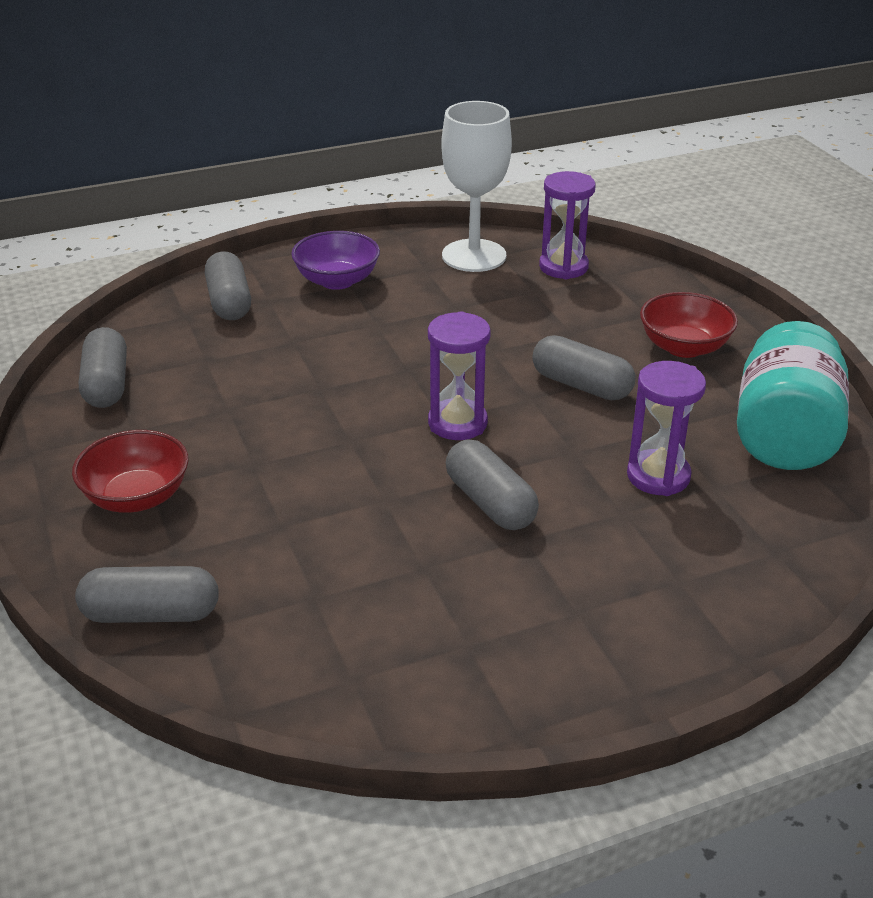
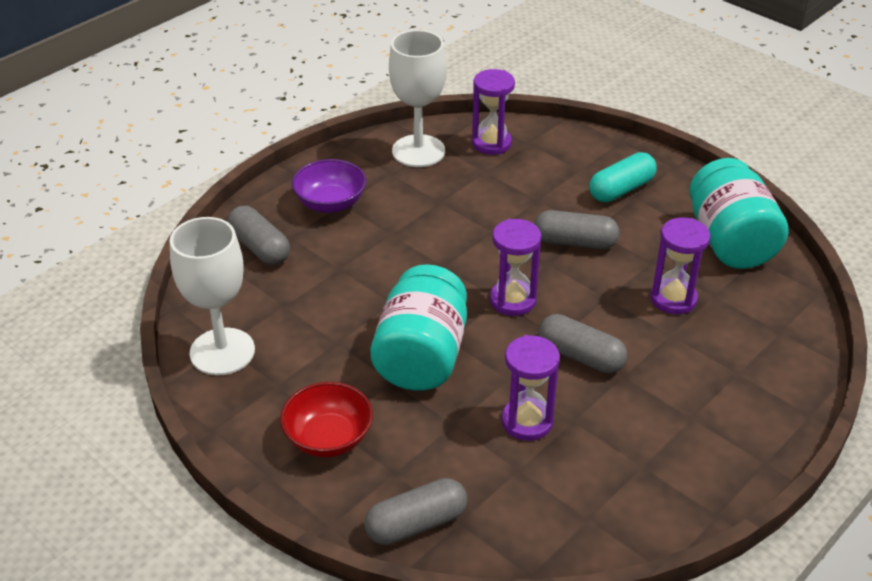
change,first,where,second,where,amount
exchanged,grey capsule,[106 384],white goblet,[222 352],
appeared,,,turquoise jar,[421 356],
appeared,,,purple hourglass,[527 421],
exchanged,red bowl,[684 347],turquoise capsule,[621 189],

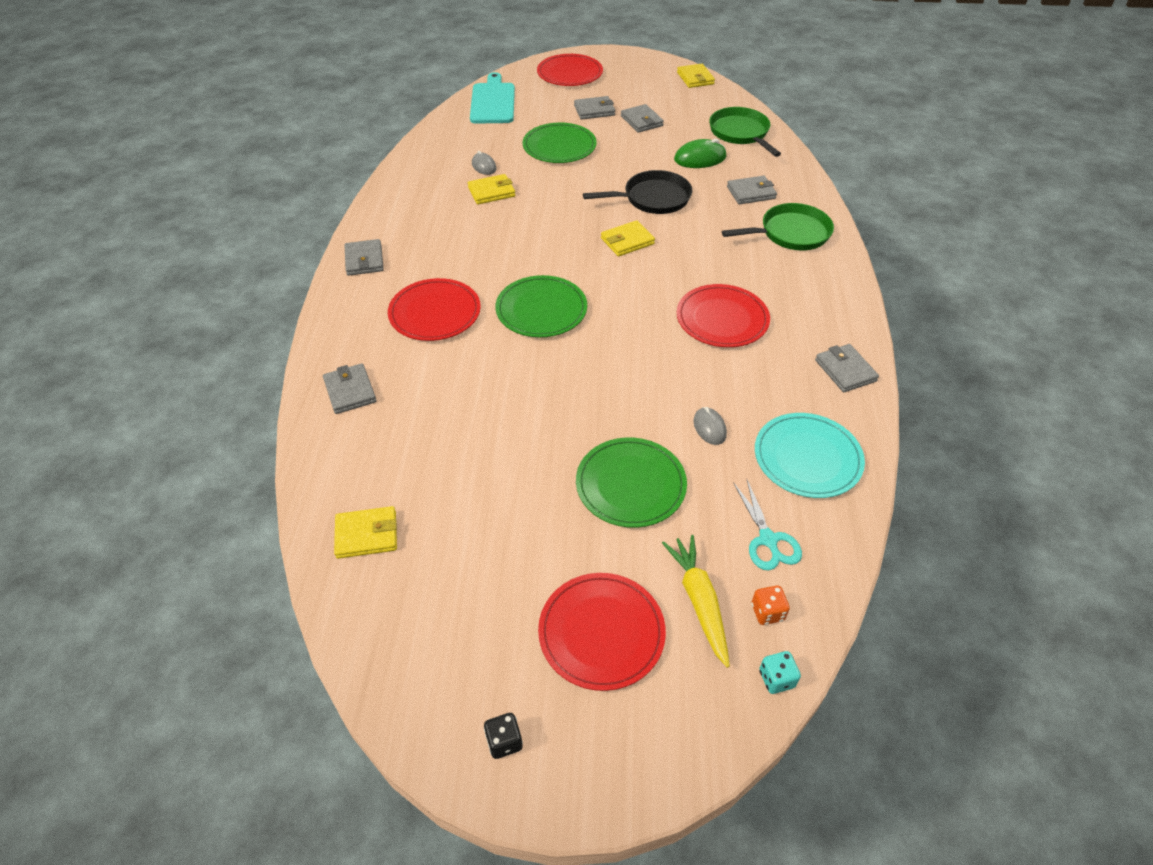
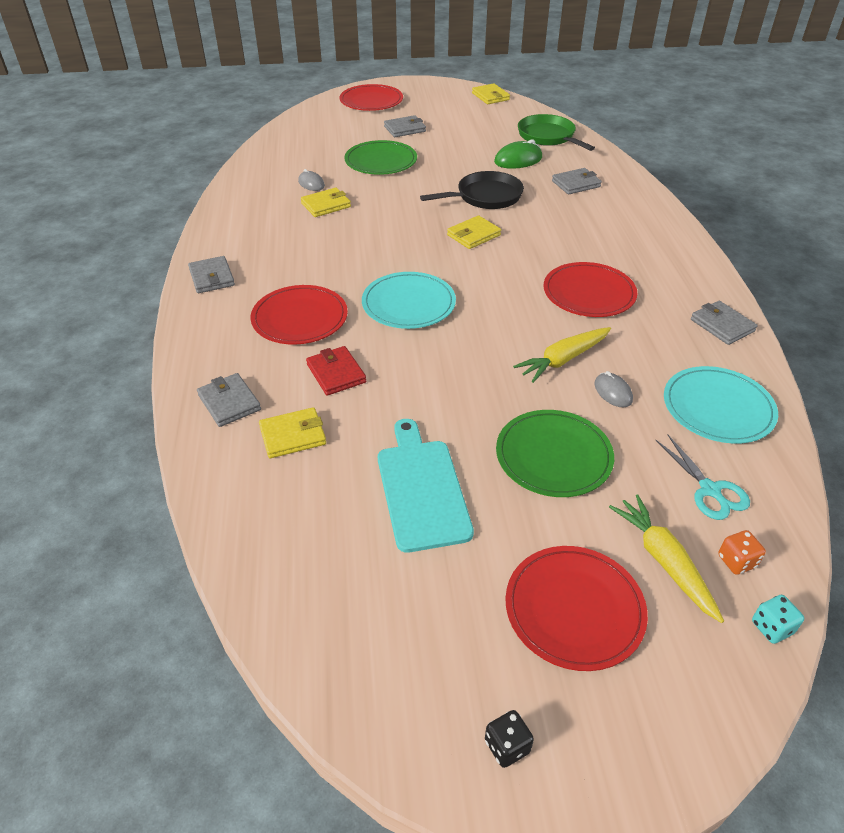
change,first,where,second,where,amount
relocated,yellow wallet,[367 535],,[293 436],
appeared,,,red wallet,[336 373],
colour,green plate,[541 309],turquoise plate,[408 304],
relocated,turquoise cutting board,[493 102],,[421 489],
appeared,,,yellow carrot,[563 359],
missing,grey wallet,[641 121],,,
missing,green pan,[790 233],,,

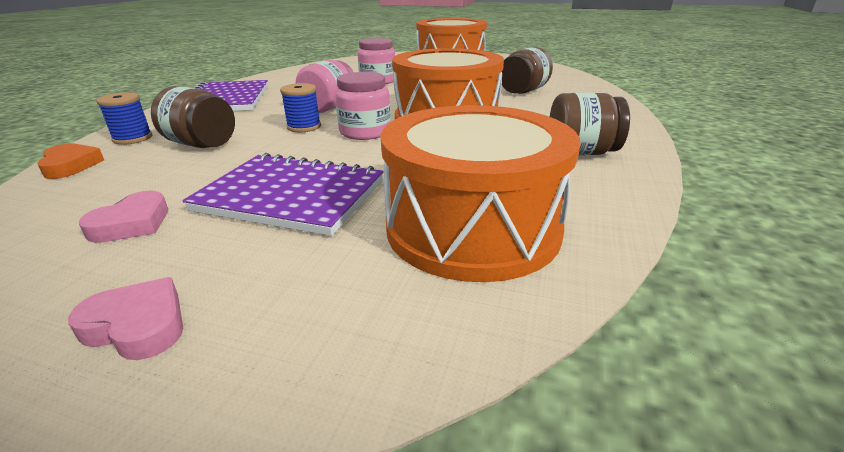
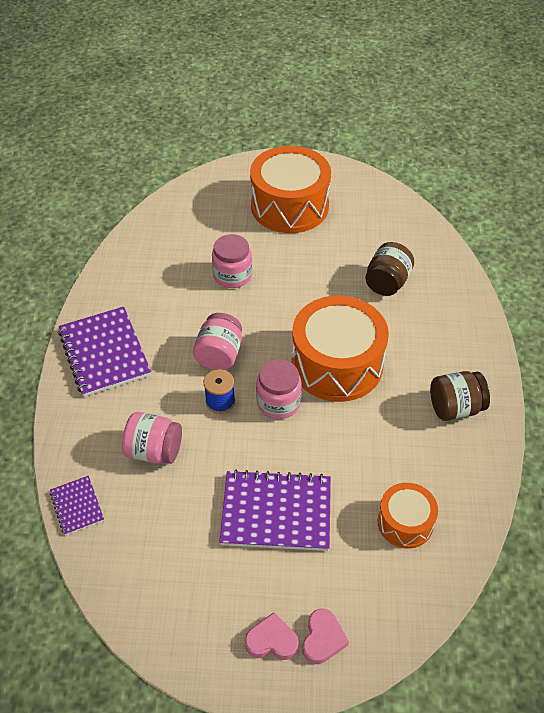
change,first,where,second,where,amount
exchanged,orange heart,[71 165],purple notebook,[77 506],
colour,brown jar,[201 144],pink jar,[154 451],
relocated,pink heart,[132 224],,[323 639],
size,orange drum,[472 228],,[405 522],x0.53
missing,blue spool,[133 138],,,

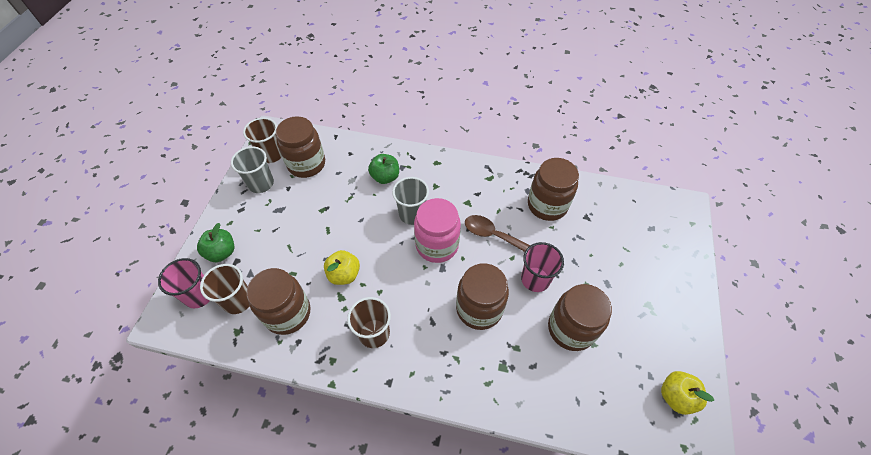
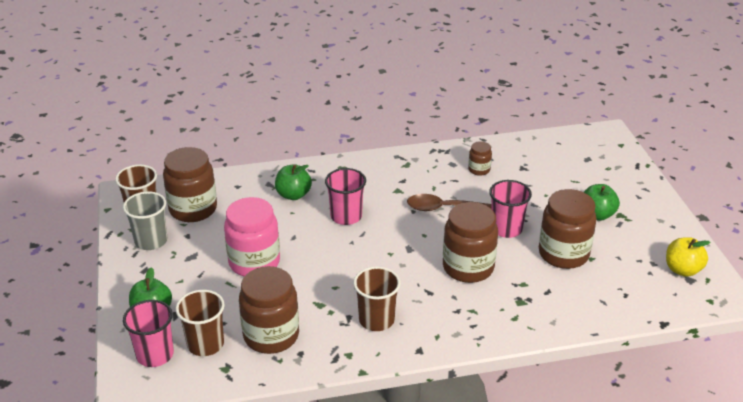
change,first,where,second,where,amount
relocated,pink jar,[437 245],,[254 262],
colour,grey cup,[412 214],pink cup,[346 216],
size,brown jar,[547 205],,[479 170],x0.48
appeared,,,green apple,[597 215],
missing,yellow apple,[344 274],,,

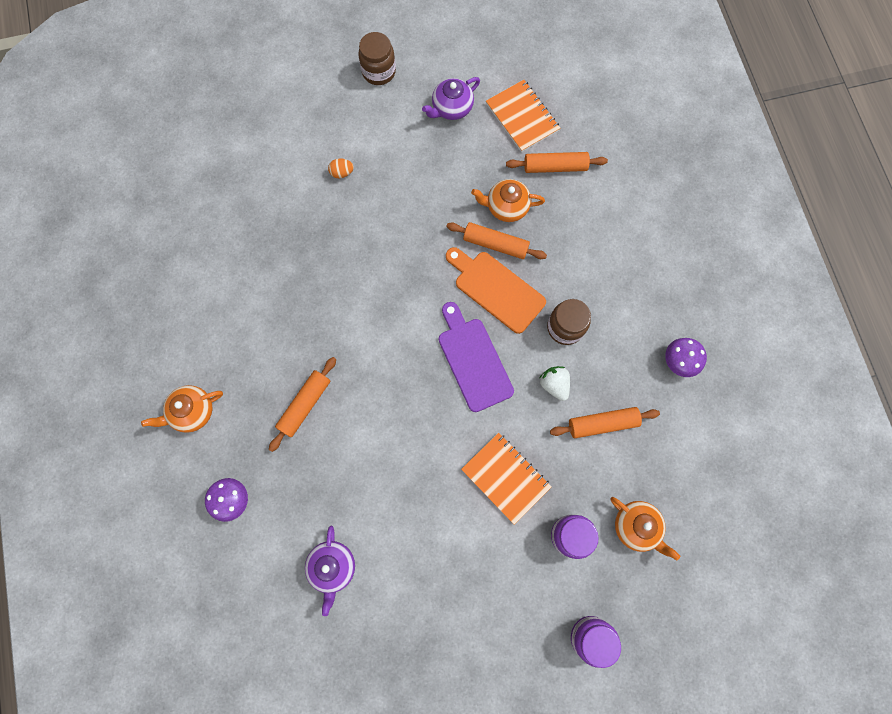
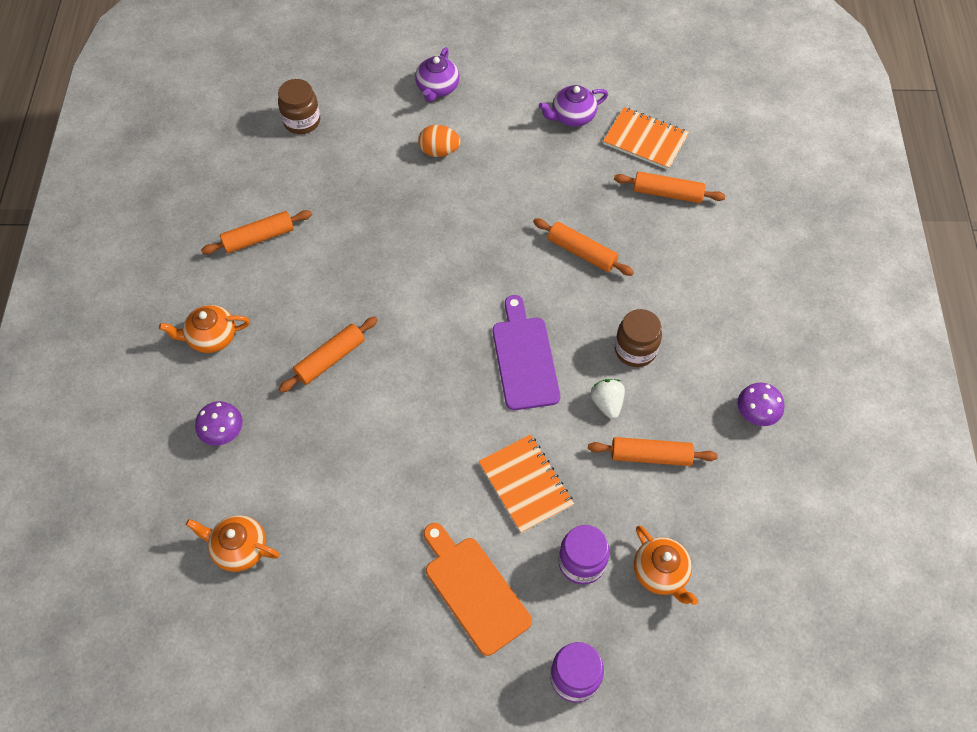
change,first,where,second,where,amount
relocated,orange teapot,[506 207],,[239 548],
appeared,,,orange rolling pin,[259 238],
relocated,brown jar,[379 72],,[302 121],
relocated,purple teapot,[332 567],,[437 88],
size,orange egg,[342 173],,[439 151],x1.54
relocated,orange cutting board,[496 289],,[474 590],
spun,orange notebook,[522 117],,[645 140],45 degrees counterclockwise

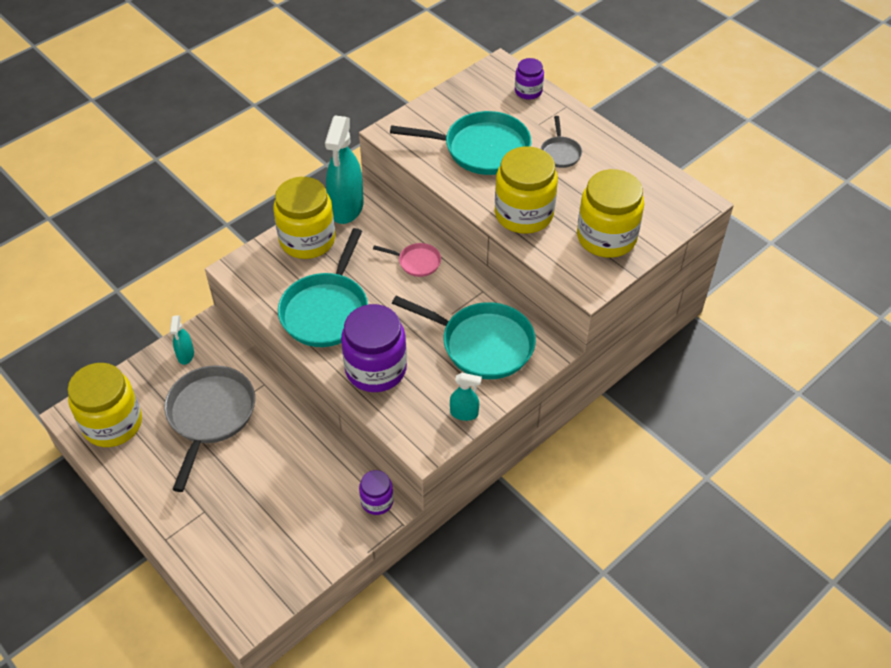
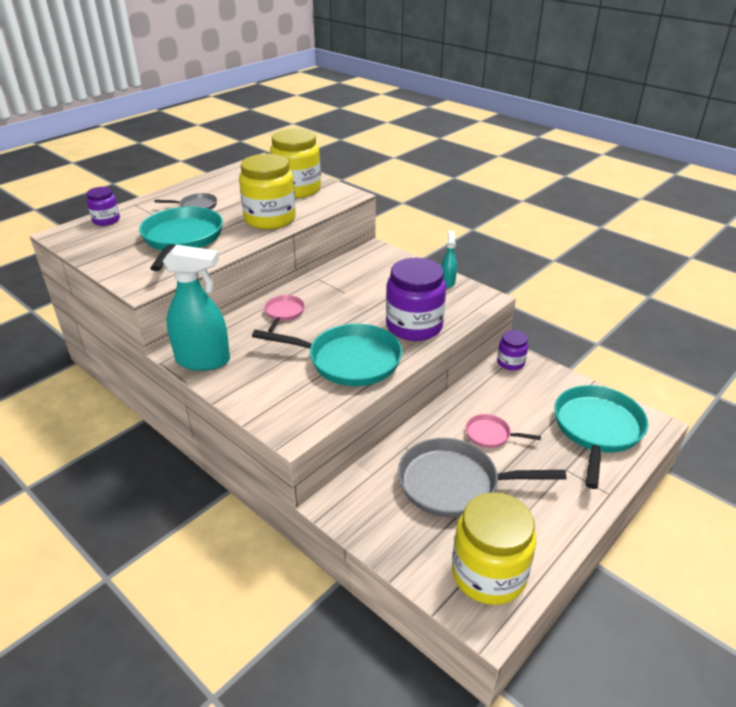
change,first,where,second,where,amount
appeared,,,pink pan,[490 435],
relocated,turquoise pan,[482 344],,[597 429],
missing,turquoise spray bottle,[185 355],,,
missing,yellow jar,[307 240],,,

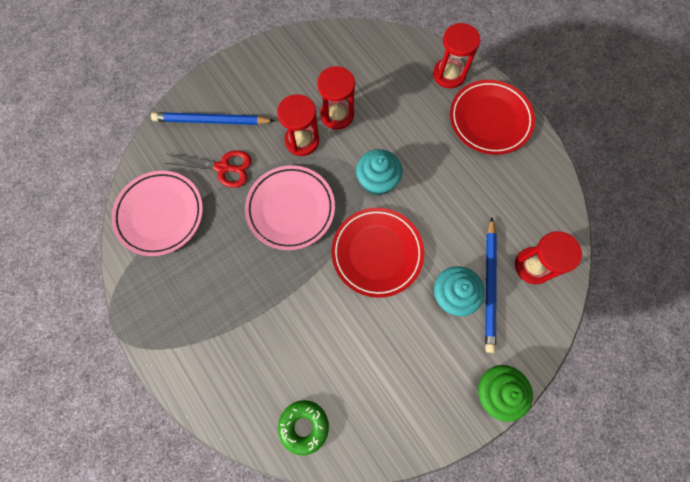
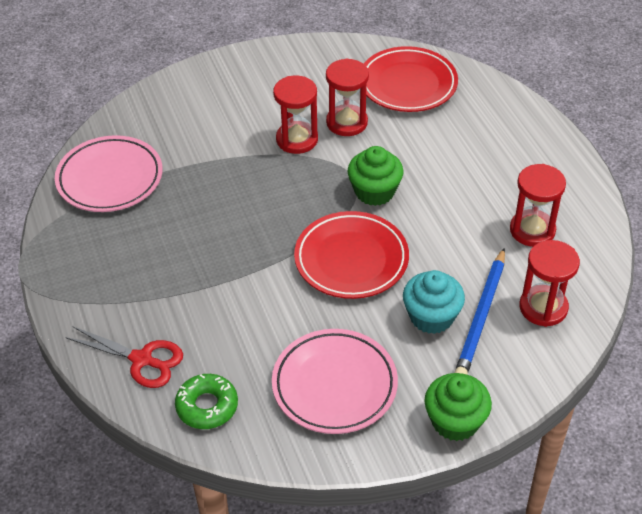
change,first,where,second,where,amount
relocated,red scissors,[223 168],,[142 360],
relocated,pink plate,[290 209],,[334 385],
colour,turquoise cupcake,[377 181],green cupcake,[374 191],
relocated,red plate,[490 120],,[407 84],
relocated,red hourglass,[449 74],,[532 230],
missing,blue pencil,[211 121],,,

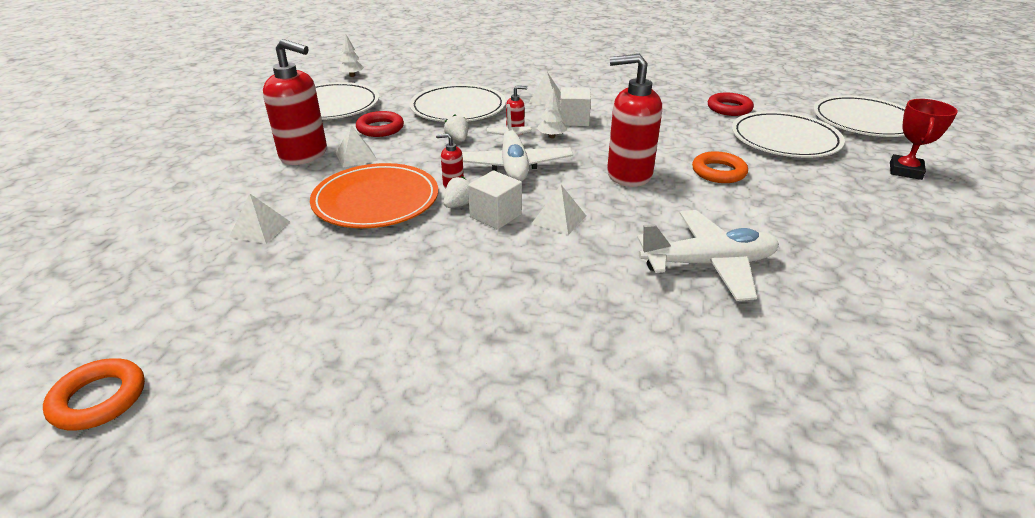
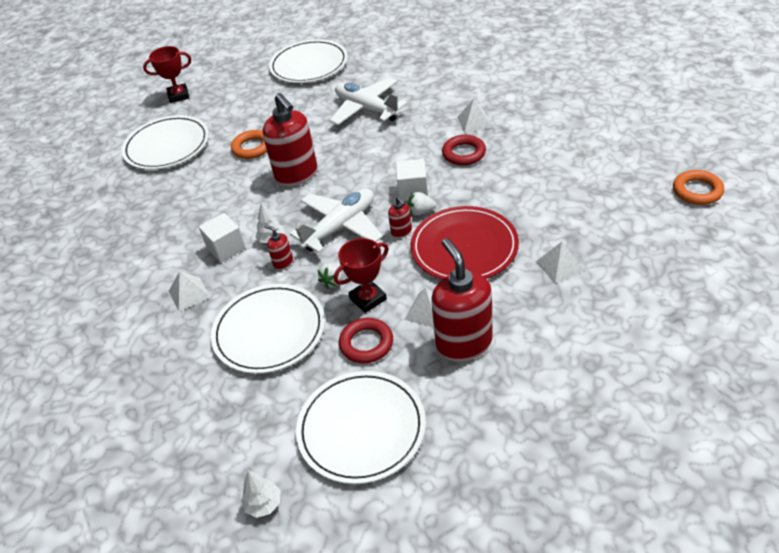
change,first,where,second,where,amount
relocated,white plate,[864 121],,[309 65],
appeared,,,red trophy,[368 299],
colour,orange plate,[376 200],red plate,[464 247],
relocated,red ring,[729 108],,[464 153],
relocated,white pyramid,[559 219],,[474 122],

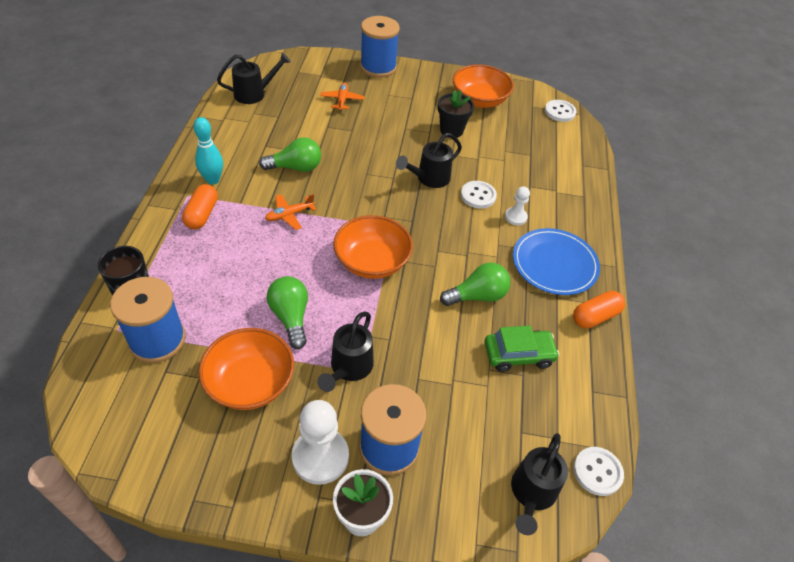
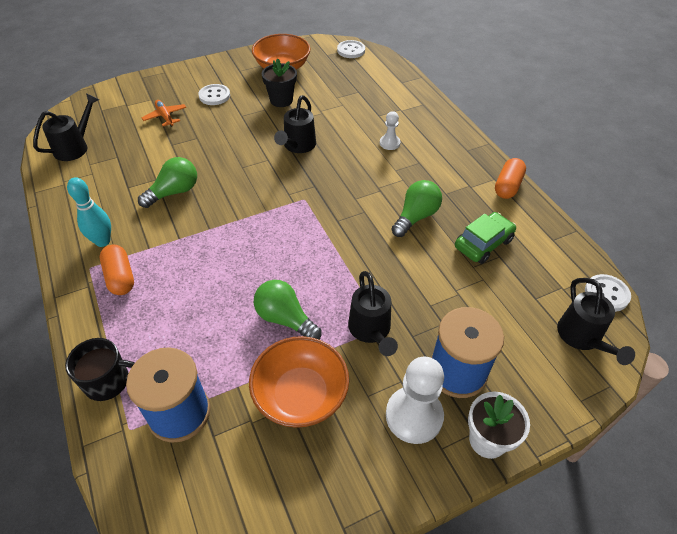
change,first,where,second,where,amount
relocated,white button,[478 196],,[214 96],
missing,orange plane,[289 215],,,
missing,orange bowl,[372 262],,,
missing,blue spool,[378 67],,,
missing,blue plate,[554 264],,,

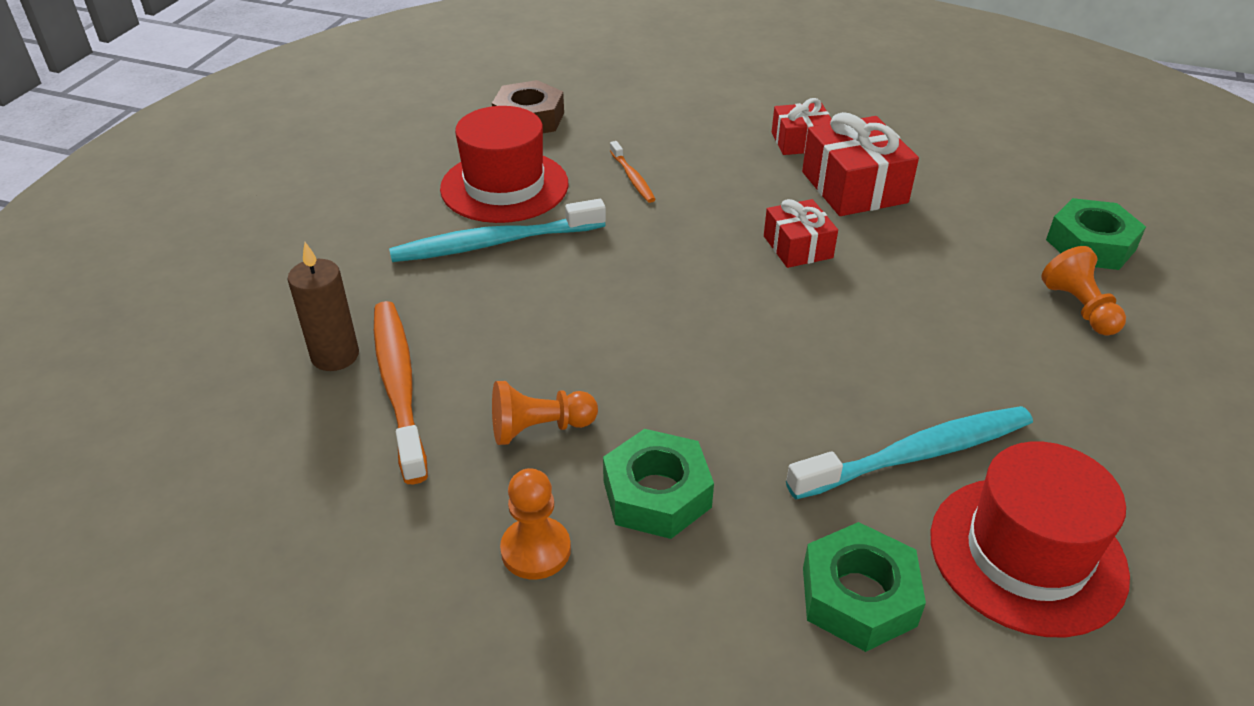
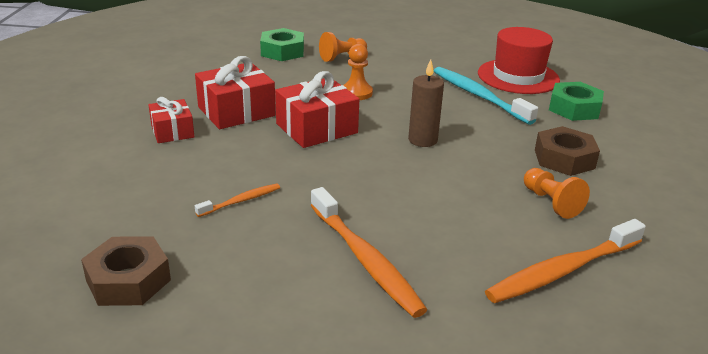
change,first,where,second,where,amount
size,red gift,[798 247],,[316 128],x1.62
colour,turquoise toothbrush,[494 243],orange toothbrush,[365 260],
relocated,orange pawn,[536 550],,[356 93],
relocated,brown candle,[335 356],,[422 140],
colour,green nut,[657 494],brown nut,[564 159],
missing,red hat,[504 186],,,

